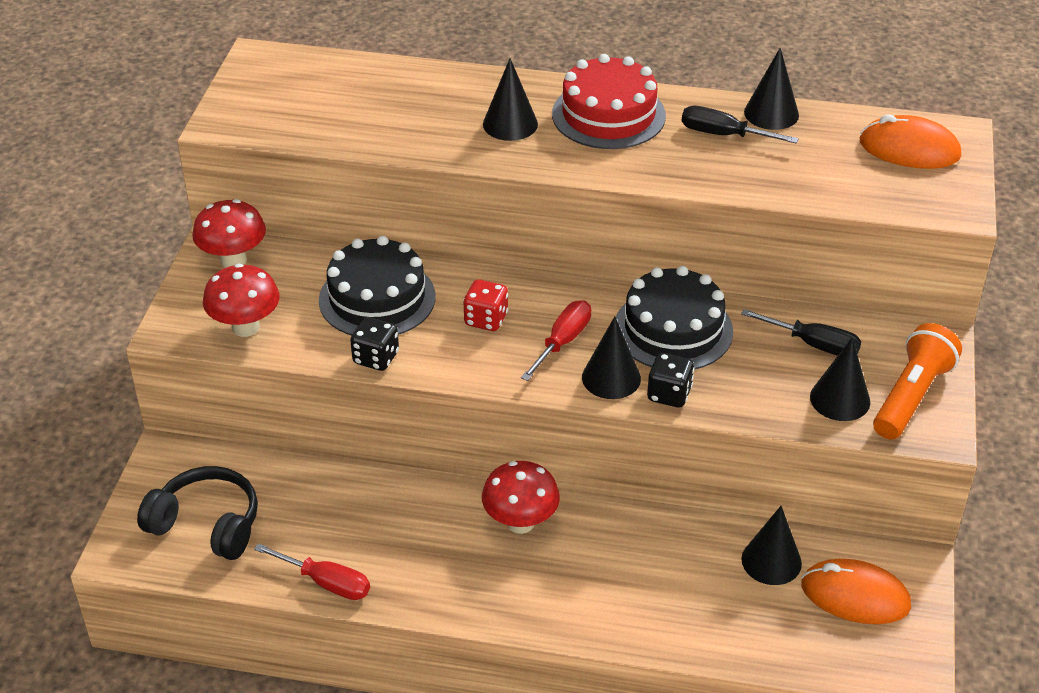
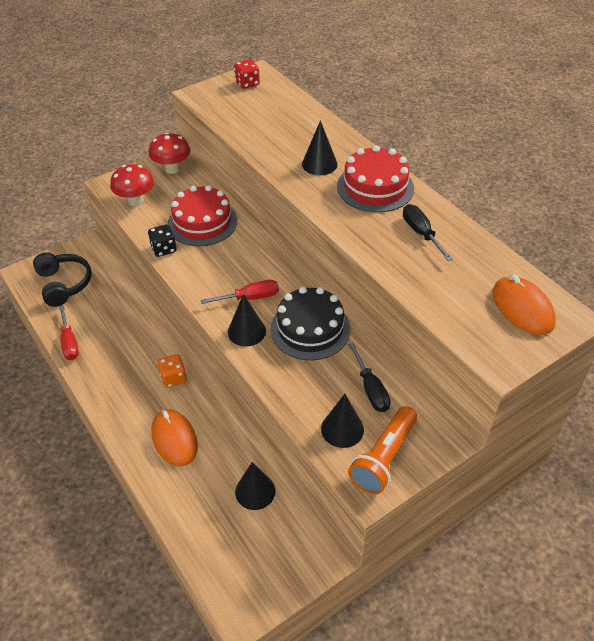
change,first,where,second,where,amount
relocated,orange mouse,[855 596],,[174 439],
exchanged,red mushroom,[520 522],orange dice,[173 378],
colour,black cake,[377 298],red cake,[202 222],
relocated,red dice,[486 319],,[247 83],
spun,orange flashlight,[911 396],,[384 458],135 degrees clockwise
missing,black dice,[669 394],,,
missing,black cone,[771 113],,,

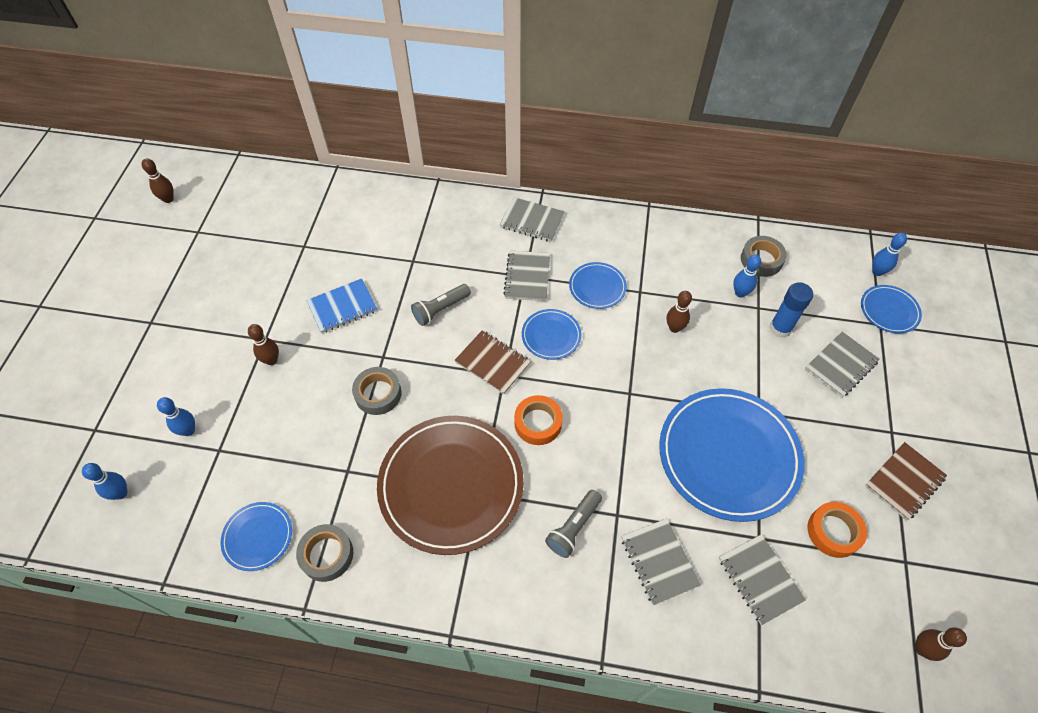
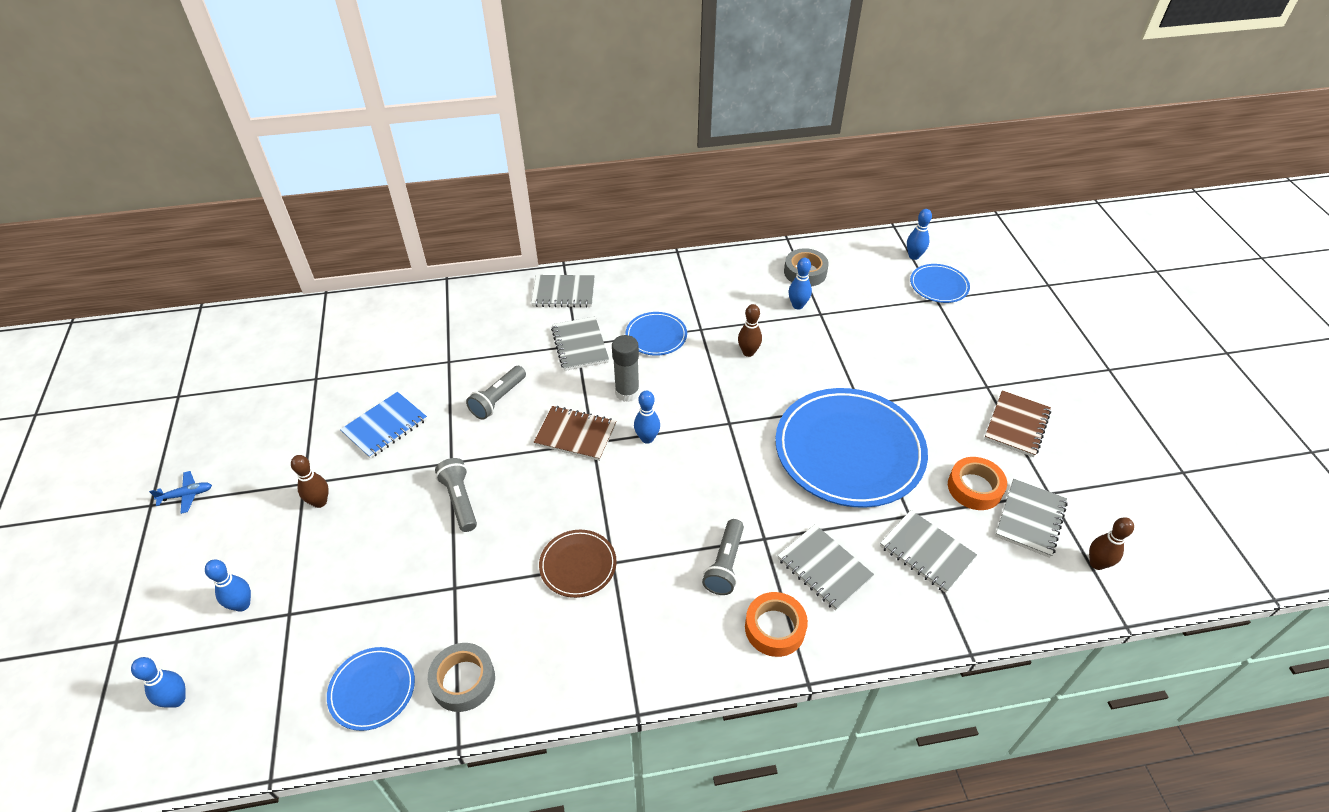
change,first,where,second,where,amount
appeared,,,blue plane,[187 495],
exchanged,grey tape,[378 394],grey flashlight,[460 500],
size,brown plate,[451 485],,[578 565],x0.46
exchanged,blue plate,[551 336],grey glue stick,[627 392],
appeared,,,blue bowling pin,[647 438],
relocated,orange tape,[538 423],,[775 628],
relocated,grey notebook,[840 365],,[1030 519],
missing,brown bowling pin,[168 199],,,
missing,blue glue stick,[780 328],,,

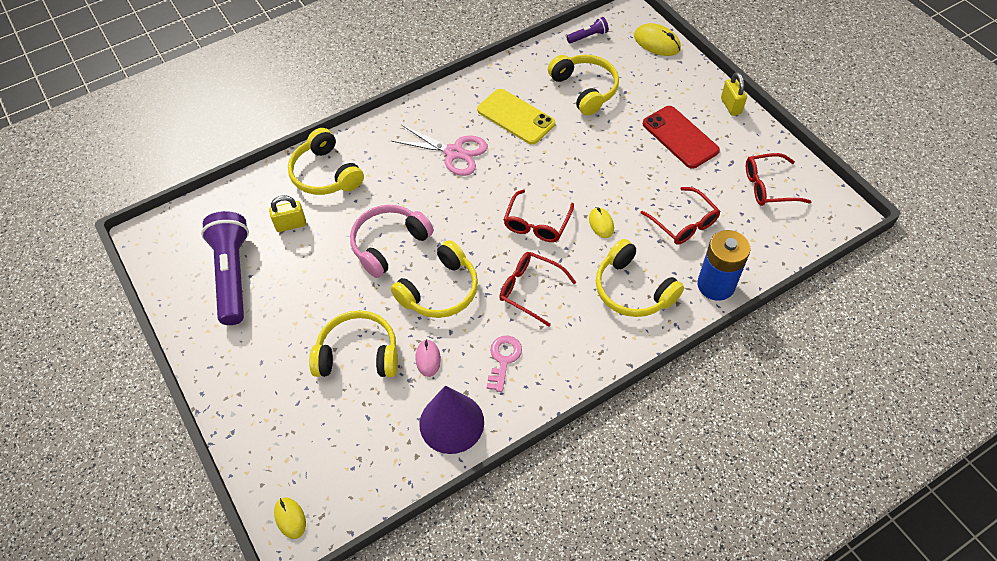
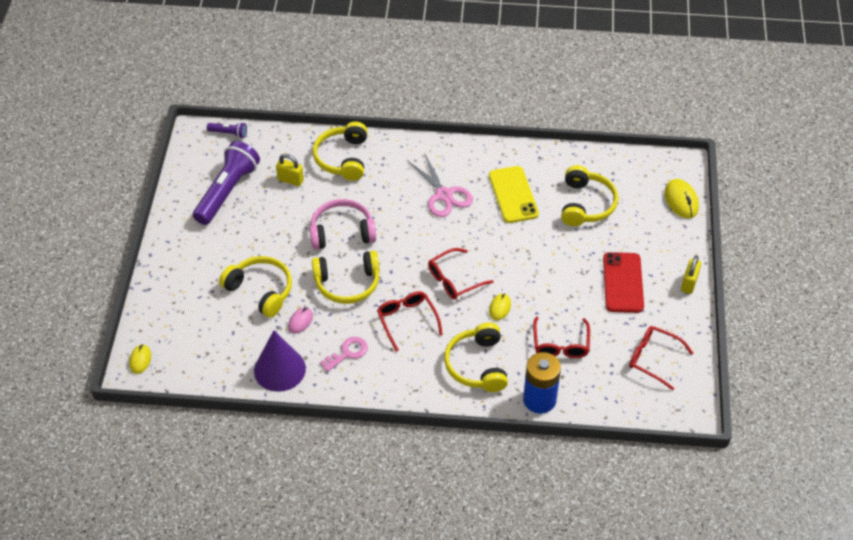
change,first,where,second,where,amount
relocated,purple flashlight,[588 36],,[229 133],

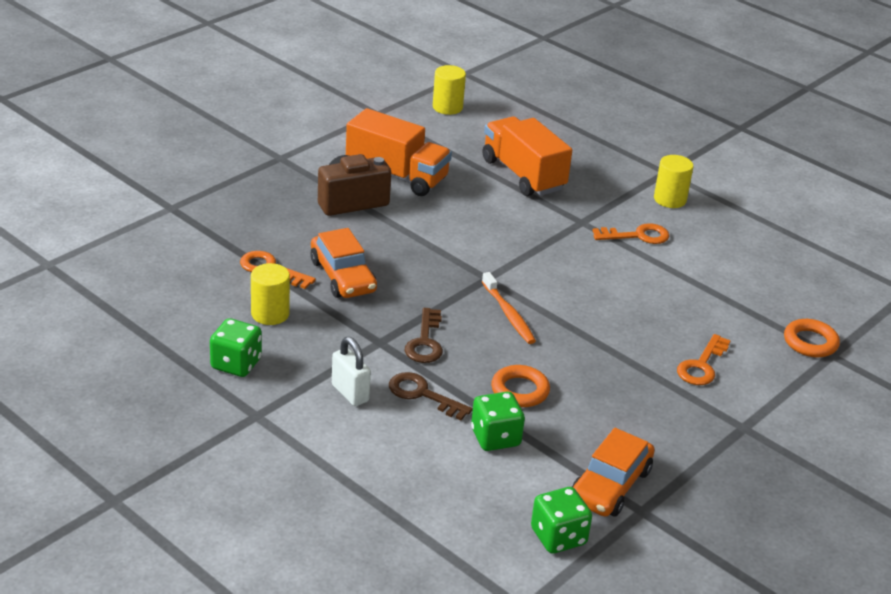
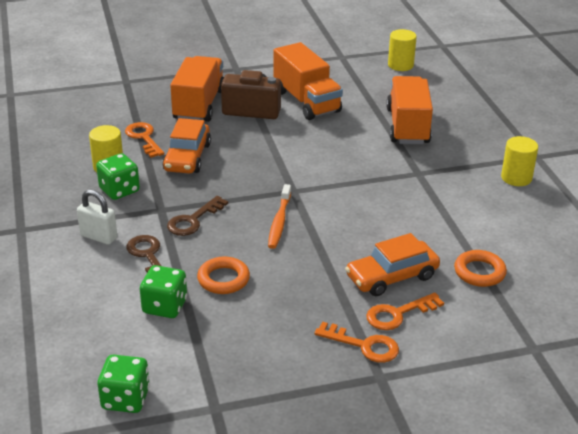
change,first,where,second,where,amount
spun,white padlock,[350 393],,[99 237],60 degrees counterclockwise
relocated,green dice,[236 364],,[119 190],
appeared,,,orange truck,[199 105],
relocated,orange key,[637 236],,[363 345],
relocated,orange car,[610 485],,[392 276],
relocated,orange ring,[810 342],,[479 272],

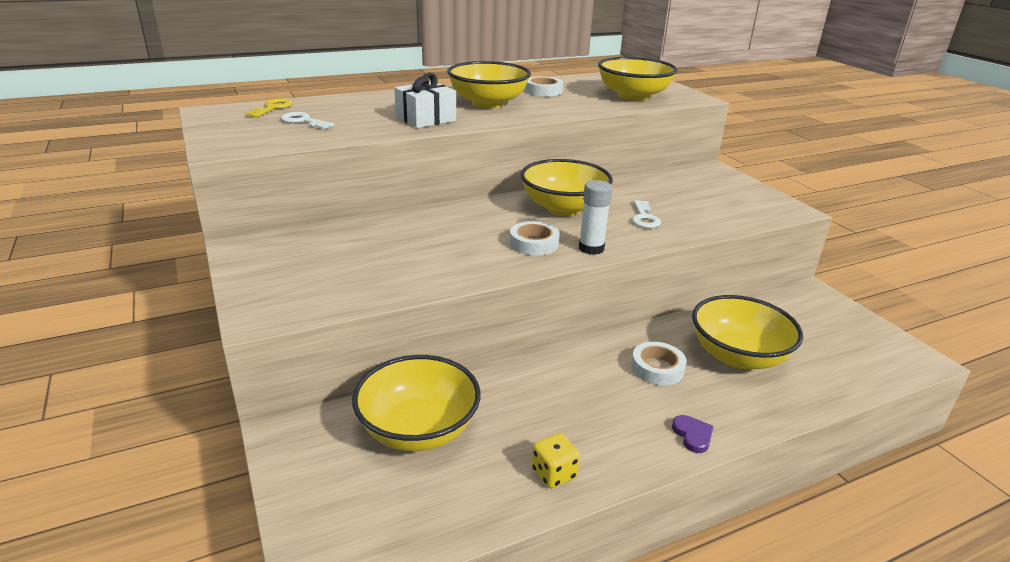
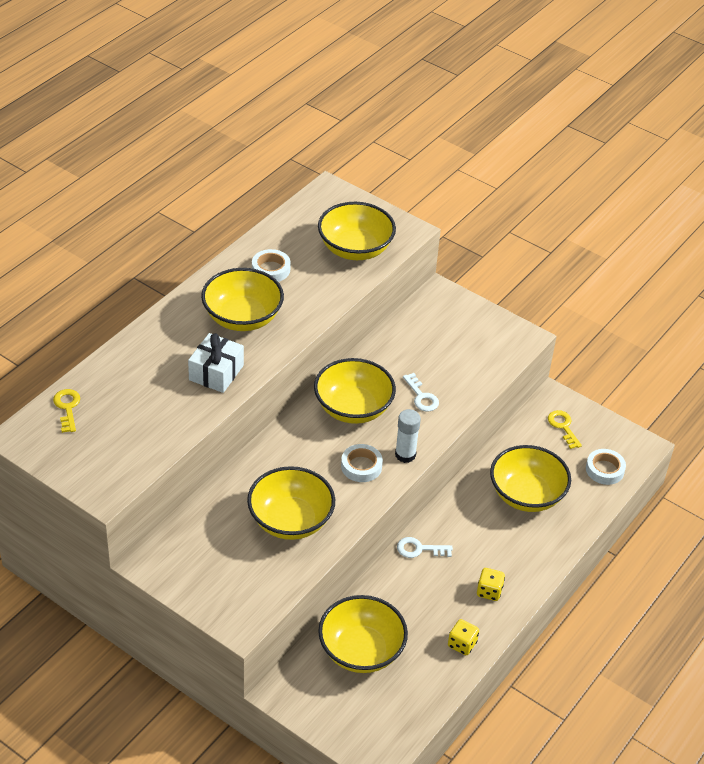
change,first,where,second,where,amount
appeared,,,yellow bowl,[290 521],
relocated,white key,[303 121],,[419 549],
appeared,,,yellow dice,[489 591],
appeared,,,yellow key,[563 427],
relocated,white tape,[657 368],,[604 470],
missing,purple heart,[692 435],,,

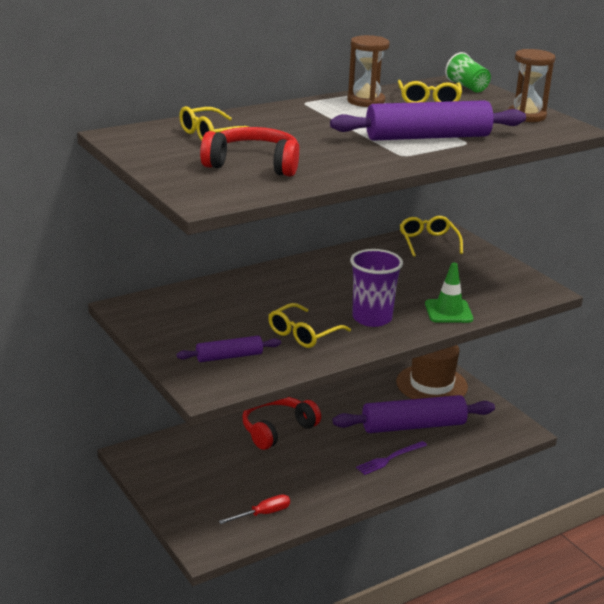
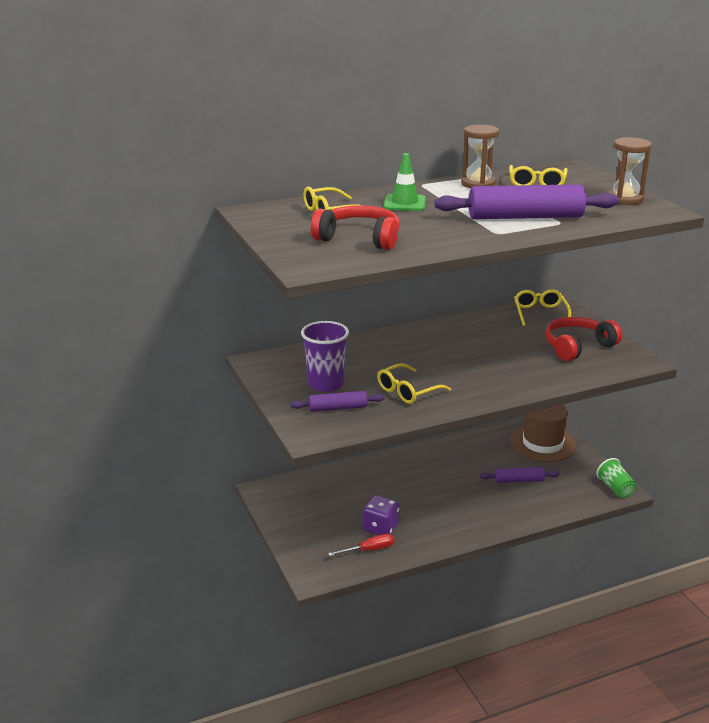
change,first,where,second,where,amount
relocated,purple cup,[372 318],,[325 384],
appeared,,,purple dice,[380 528],
relocated,green traffic cone,[448 311],,[404 203],
size,purple rolling pin,[413 426],,[519 480],x0.52
relocated,red headphones,[277 429],,[578 347],
relocated,green cup,[467 87],,[615 488],
missing,purple fork,[390 458],,,

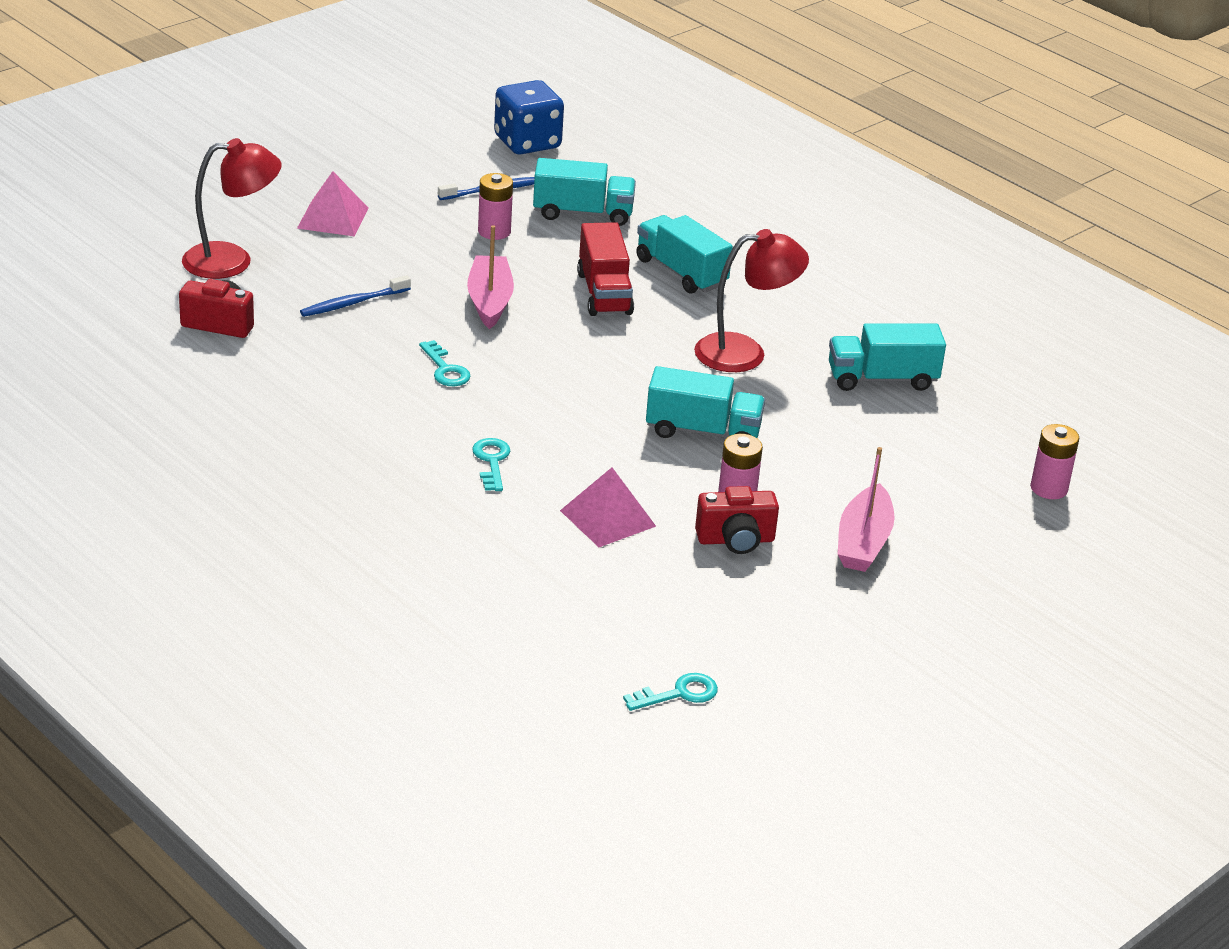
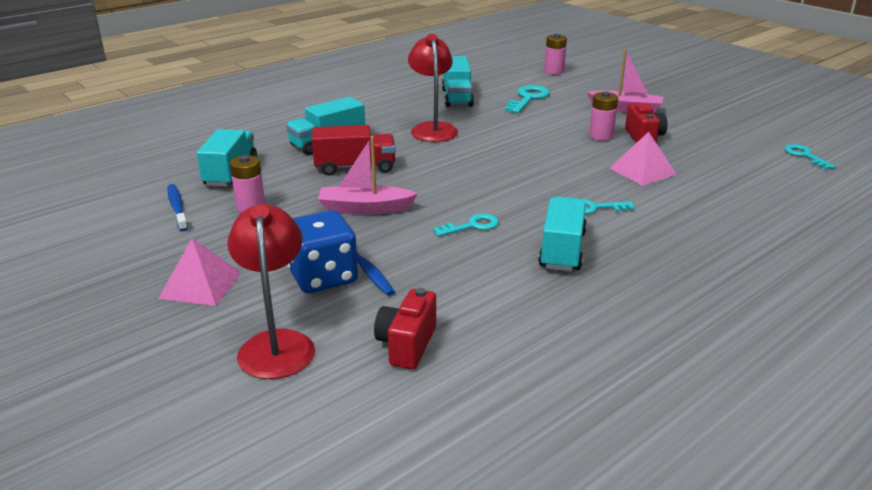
change,first,where,second,where,amount
relocated,blue dice,[527 142],,[323 277],
appeared,,,turquoise key,[528 98],
relocated,turquoise truck,[703 431],,[562 250],

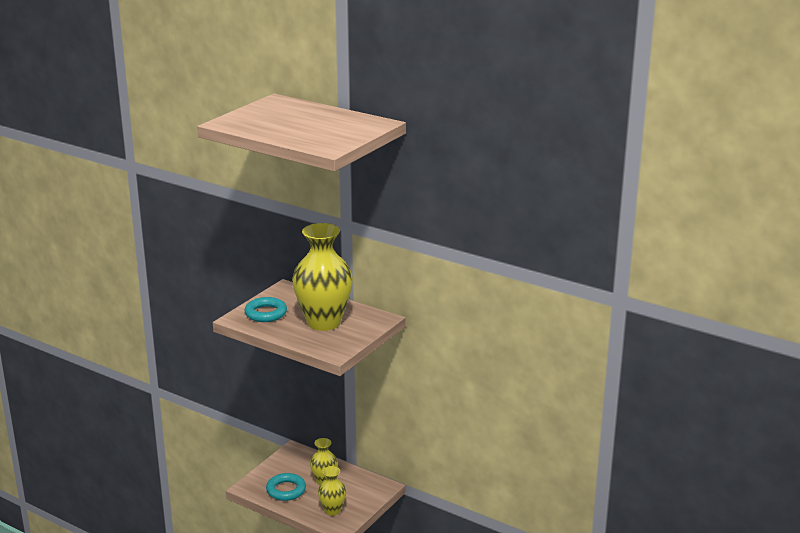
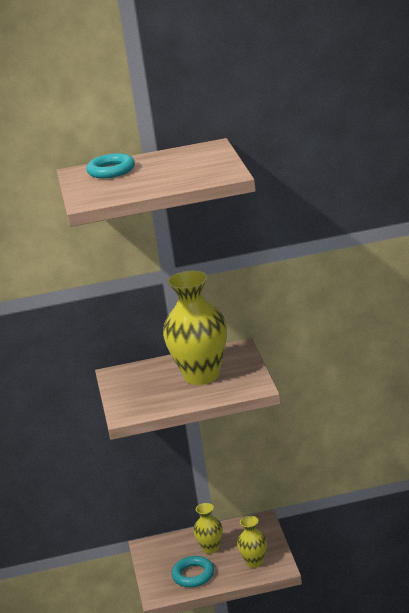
change,first,where,second,where,amount
relocated,turquoise ring,[266 313],,[111 171],

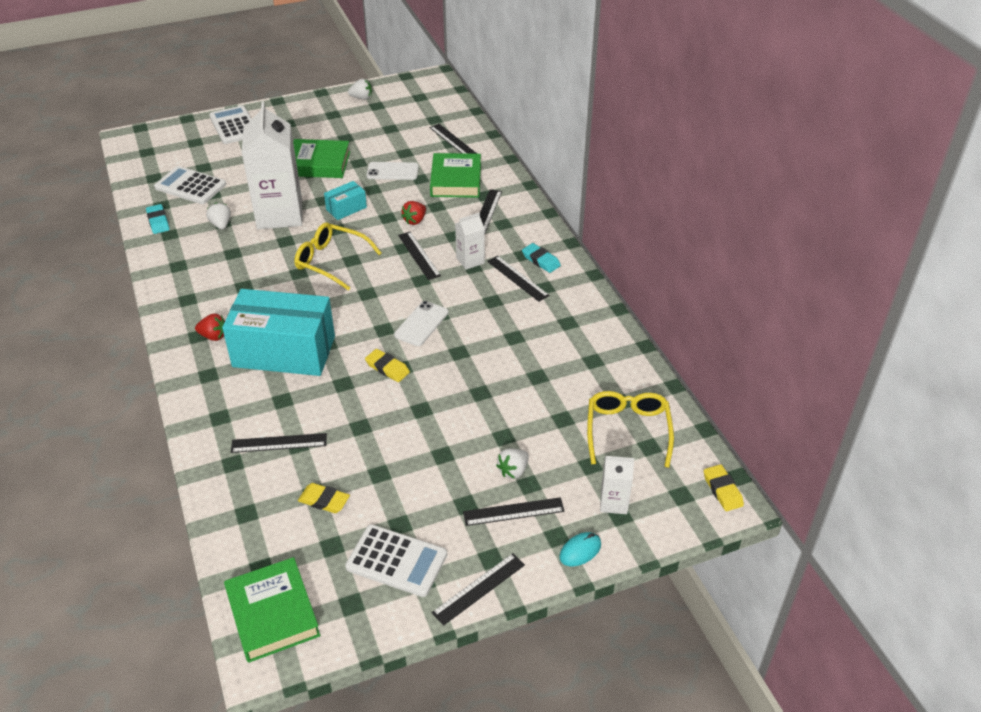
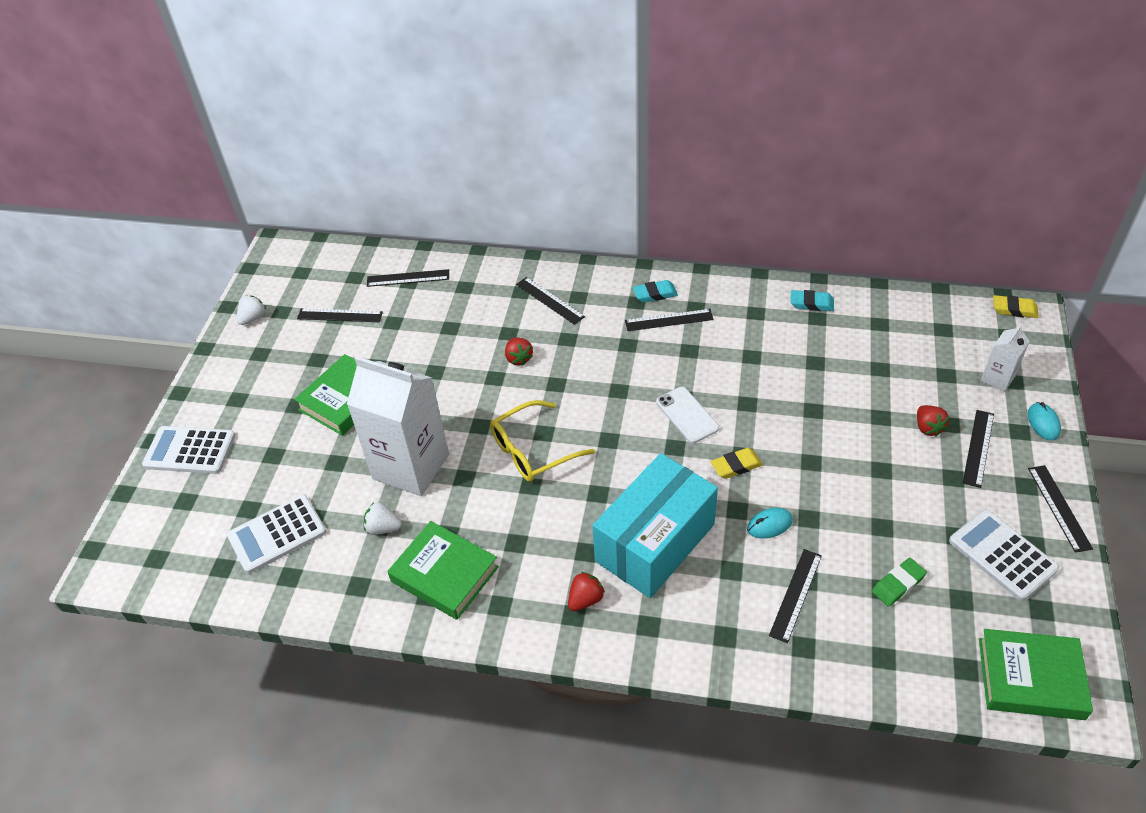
change,first,where,second,where,amount
relocated,black ruler,[419 255],,[340 315],
relocated,green book,[456 180],,[444 574],
appeared,,,turquoise mouse,[769 525],
relocated,turquoise eraser,[158 221],,[811 303],
colour,yellow eraser,[324 501],green eraser,[898 584],
colour,white strawberry,[513 471],red strawberry,[928 428],
spun,white calculator,[396 561],,[1002 555],90 degrees counterclockwise
missing,turquoise box,[346 208],,,
missing,white phone,[392 171],,,
missing,white carton,[470 260],,,
missing,yellow glasses,[627 430],,,

